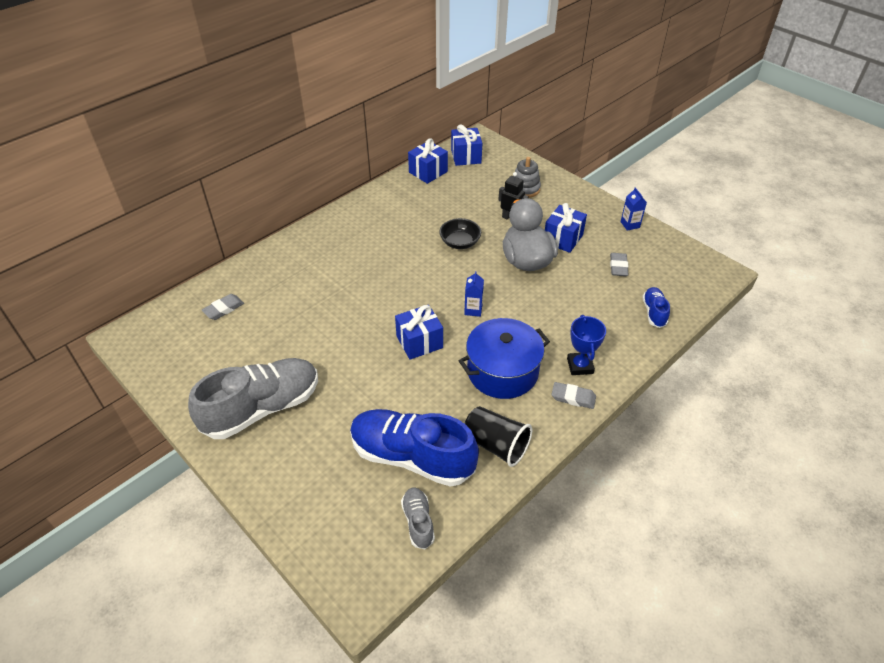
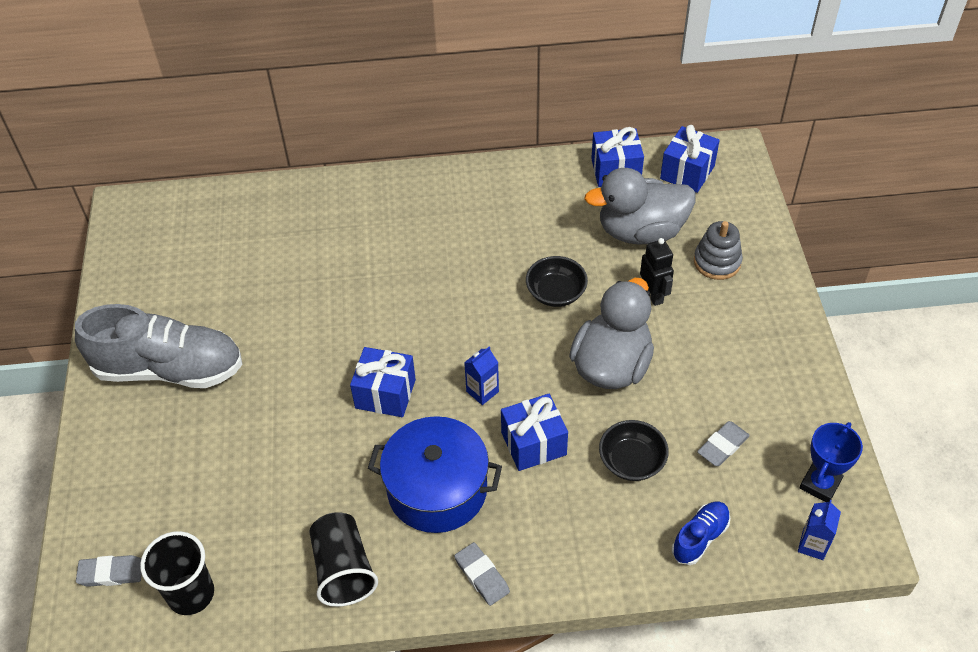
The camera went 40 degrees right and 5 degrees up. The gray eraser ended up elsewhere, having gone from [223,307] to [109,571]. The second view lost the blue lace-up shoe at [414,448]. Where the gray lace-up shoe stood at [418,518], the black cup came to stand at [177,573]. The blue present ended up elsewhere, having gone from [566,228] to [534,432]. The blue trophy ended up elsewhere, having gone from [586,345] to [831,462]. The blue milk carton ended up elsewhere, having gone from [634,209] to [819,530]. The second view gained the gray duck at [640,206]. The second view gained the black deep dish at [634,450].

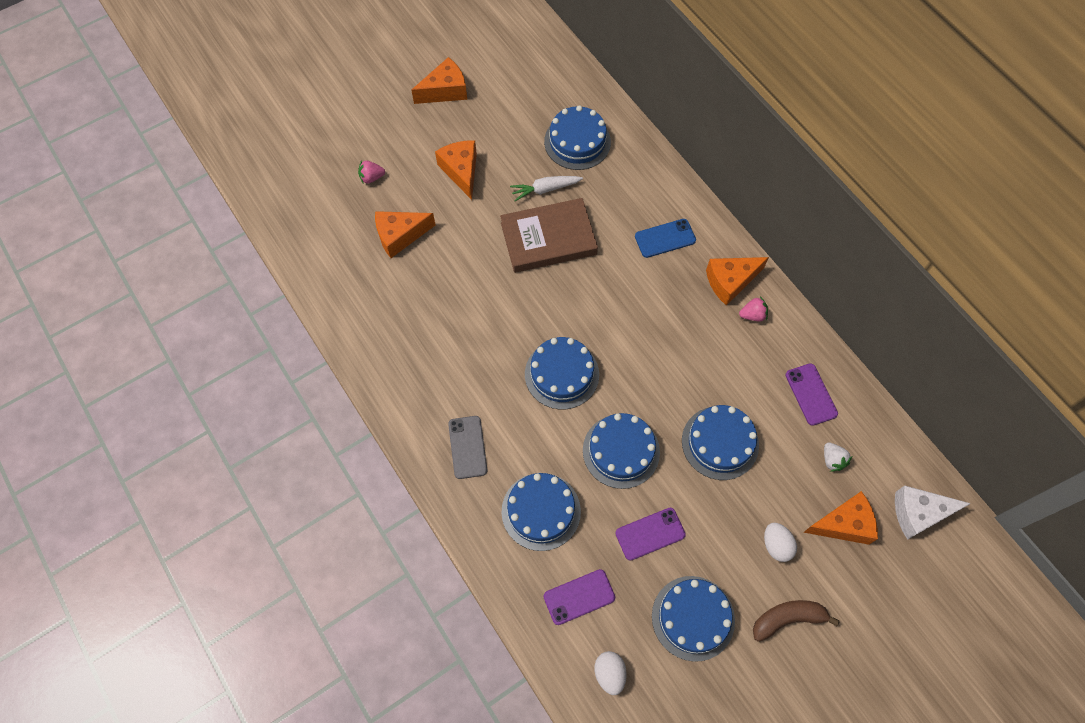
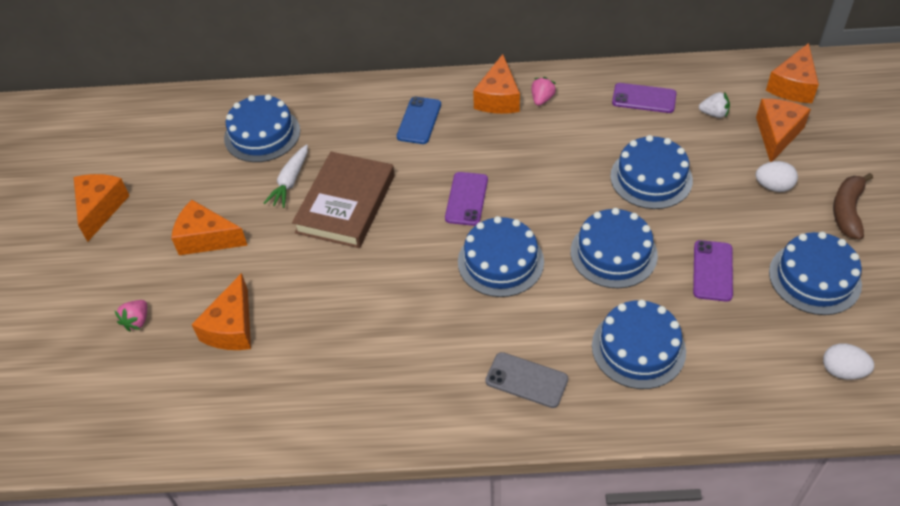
The camera went 55 degrees left and 15 degrees down. The purple smartphone ended up elsewhere, having gone from [579,597] to [466,199]. What was the pure white cheese wedge at [933,512] turned into the bright orange cheese wedge at [792,73].

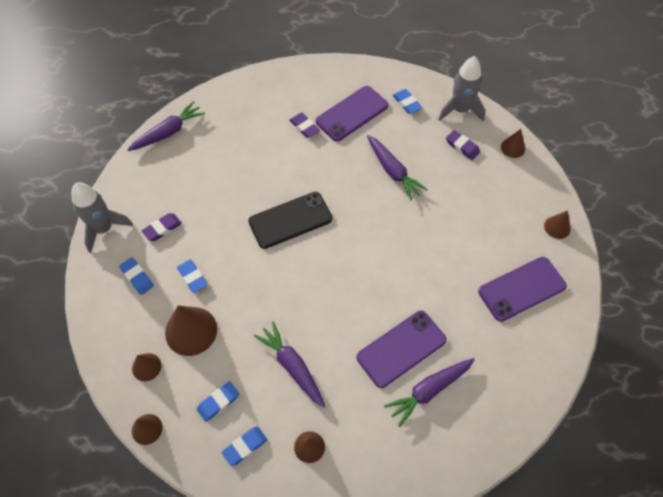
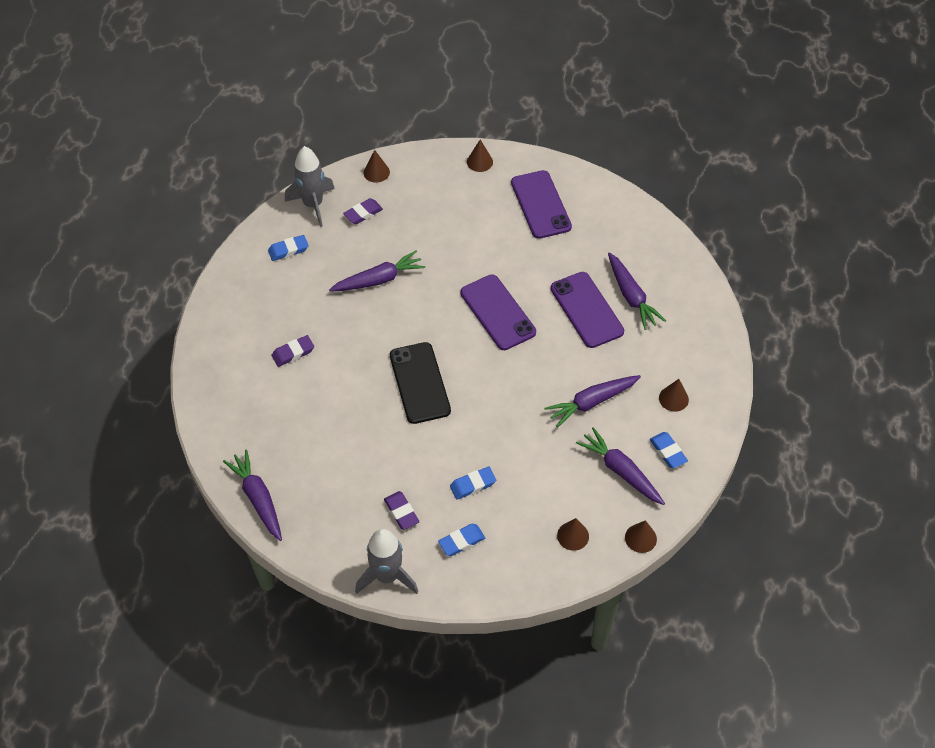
The camera went 80 degrees left and 5 degrees down. The second view lost the russet cone shape at [191,331]. Where the blue eraser stood at [218,401], the purple carrot came to stand at [620,466]. The purple smartphone ended up elsewhere, having gone from [352,114] to [498,312].

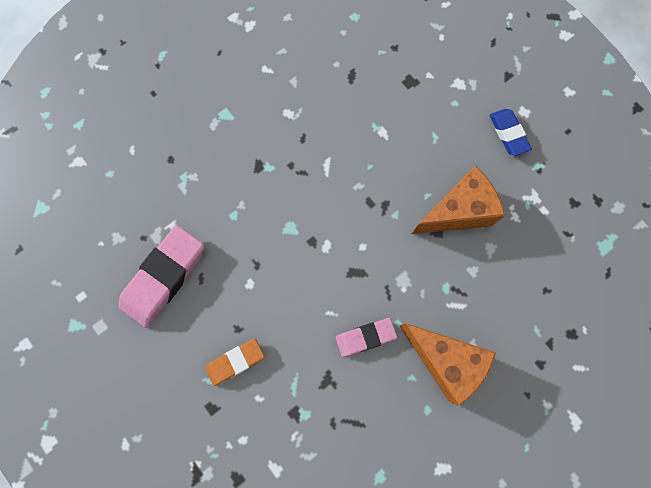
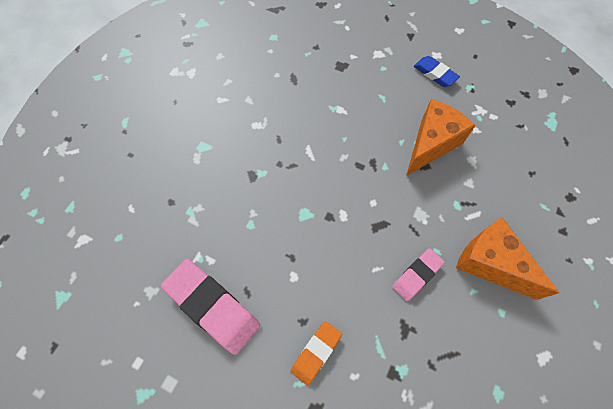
The camera went 25 degrees left and 10 degrees down. The rosy eraser at [161,276] ended up facing another way, 60 degrees counterclockwise from before. The bright orange cheese wedge at [448,364] ended up facing another way, 150 degrees counterclockwise from before.

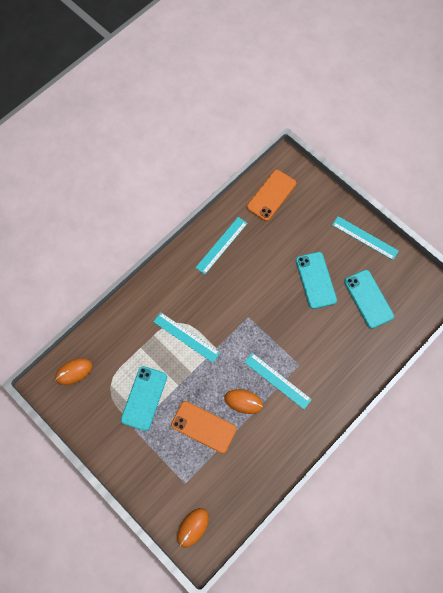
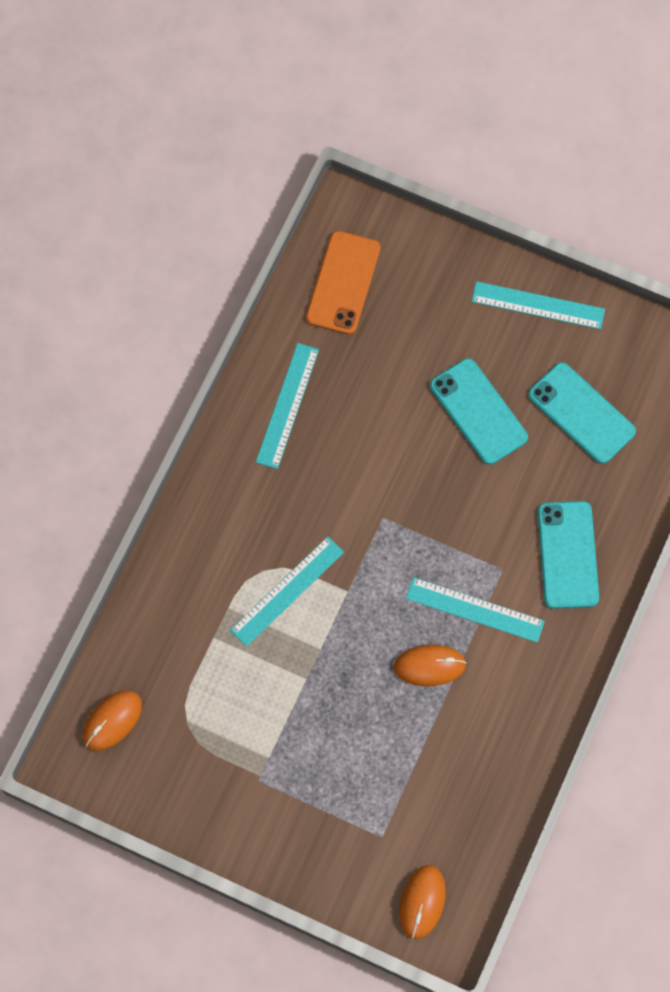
The camera went 20 degrees left and 0 degrees up. The teal smartphone ended up elsewhere, having gone from [144,398] to [568,555]. The teal ruler at [186,337] ended up facing another way, 60 degrees counterclockwise from before. The second view lost the bright orange smartphone at [203,427].

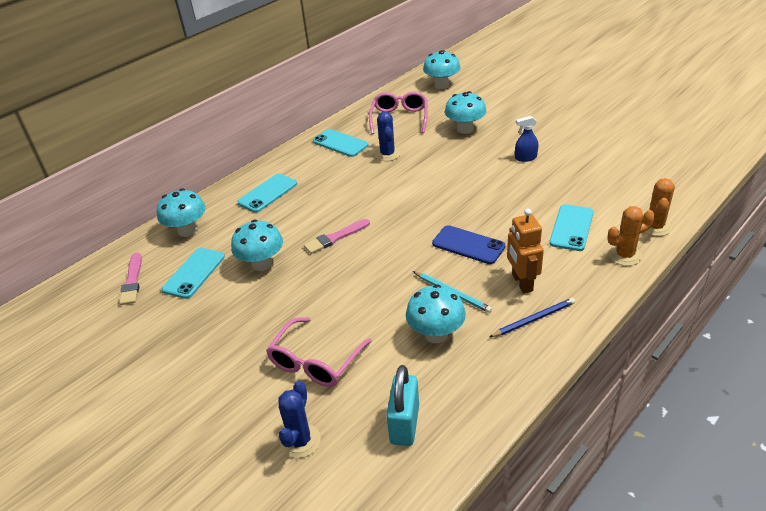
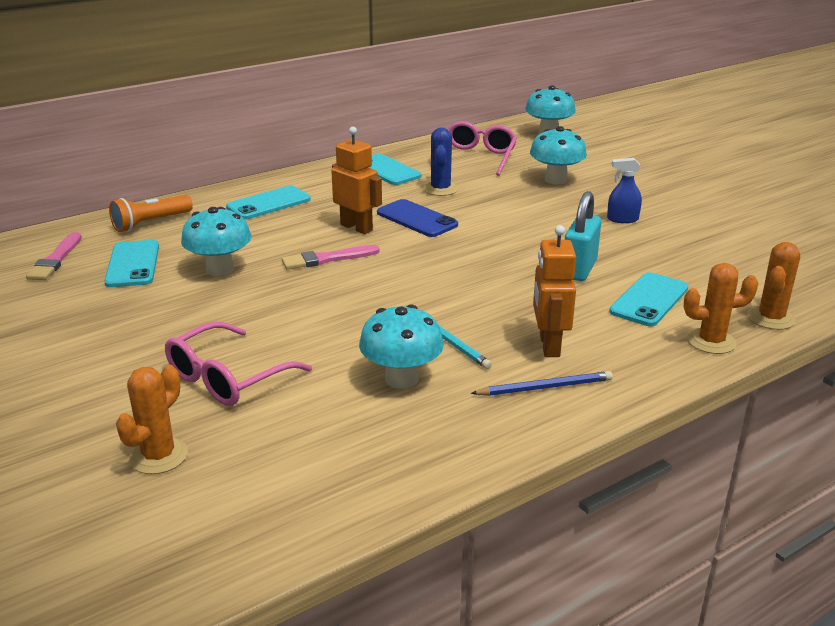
The camera went 10 degrees right and 10 degrees down. Where the teal mushroom stood at [181,212], the bright orange flashlight came to stand at [151,213]. The teal smartphone at [193,273] ended up facing another way, 45 degrees counterclockwise from before. What was the blue prickly plant at [299,419] turned into the bright orange prickly plant at [152,419]. The teal padlock ended up elsewhere, having gone from [402,405] to [583,236]. The blue smartphone ended up elsewhere, having gone from [468,244] to [417,218]. The second view gained the bright orange toy robot at [356,180].

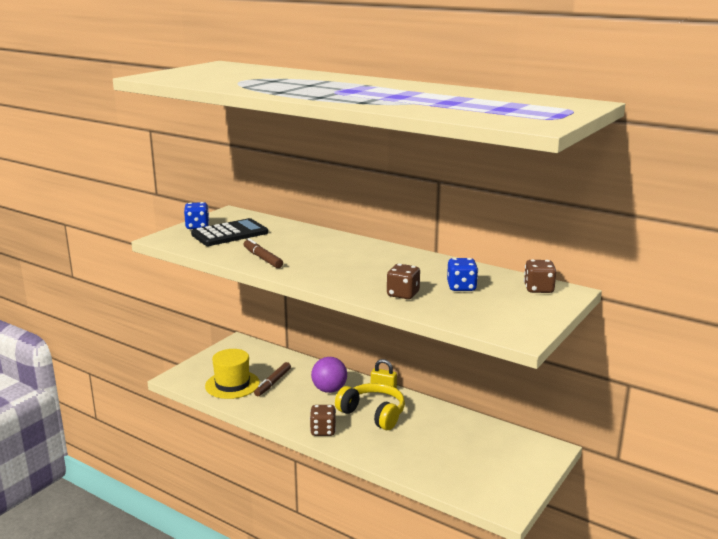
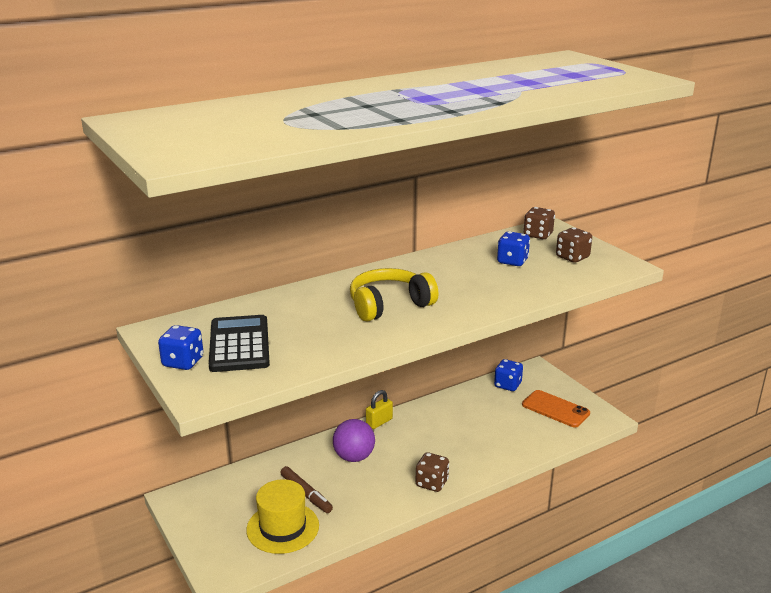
The camera went 65 degrees left and 5 degrees up. The second view lost the russet marker at [263,253]. The yellow headset ended up elsewhere, having gone from [370,406] to [394,295]. The russet die ended up elsewhere, having gone from [403,281] to [574,245]. The second view gained the blue die at [508,375]. The second view gained the bright orange smartphone at [556,408].

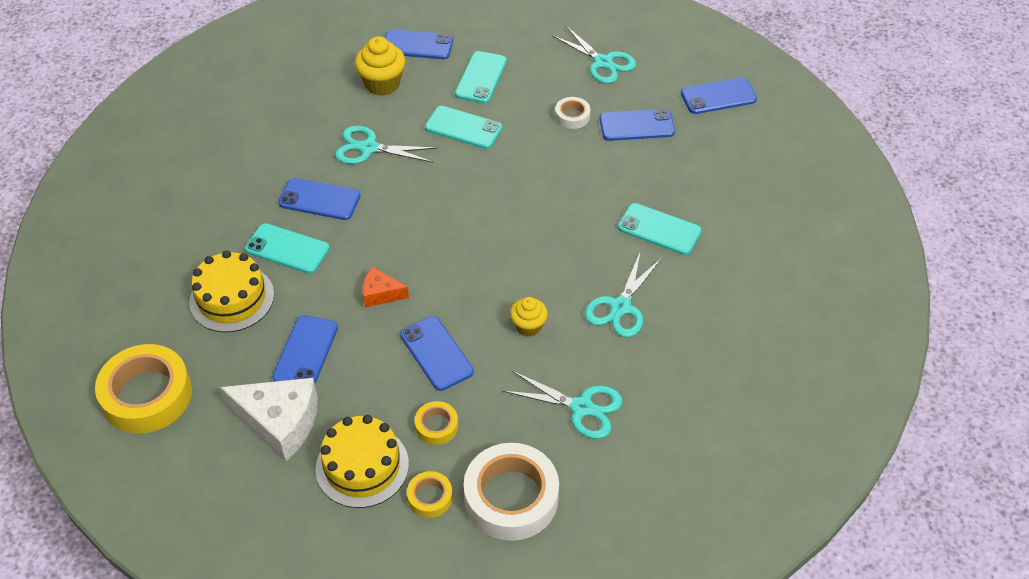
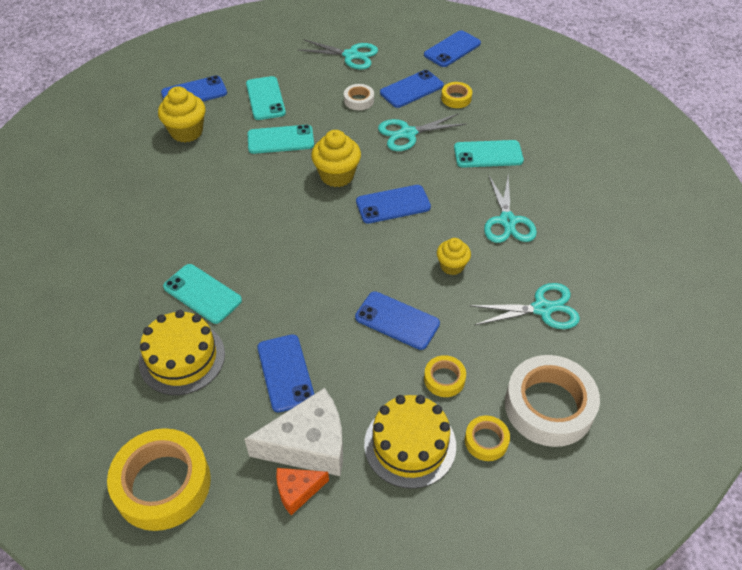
The camera went 30 degrees left and 0 degrees up. The teal smartphone at [287,248] ended up facing another way, 45 degrees clockwise from before. The blue smartphone ended up elsewhere, having gone from [319,199] to [393,204]. The teal shears ended up elsewhere, having gone from [386,145] to [422,132]. The bright orange cheese wedge ended up elsewhere, having gone from [386,287] to [302,491]. The second view gained the yellow muffin at [336,158]. The second view gained the yellow roll of tape at [456,95].

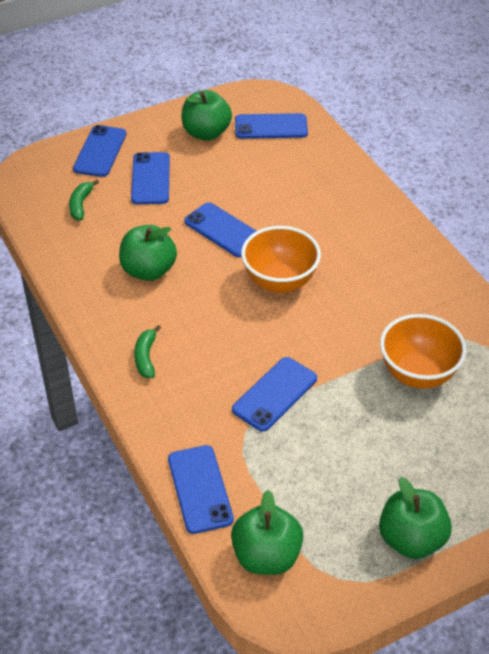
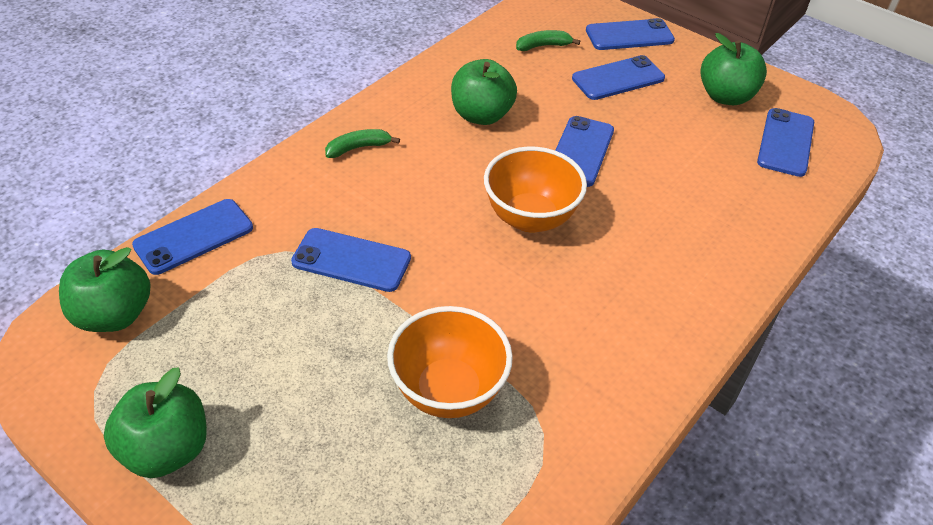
The camera went 65 degrees right and 0 degrees up. The blue smartphone at [271,126] ended up facing another way, 45 degrees clockwise from before.

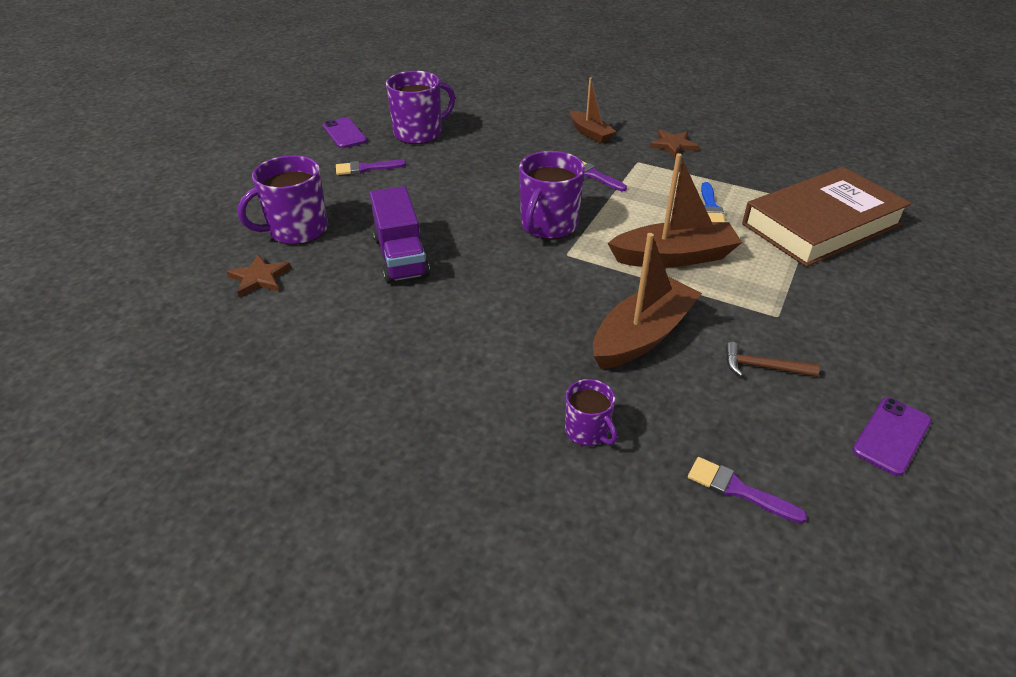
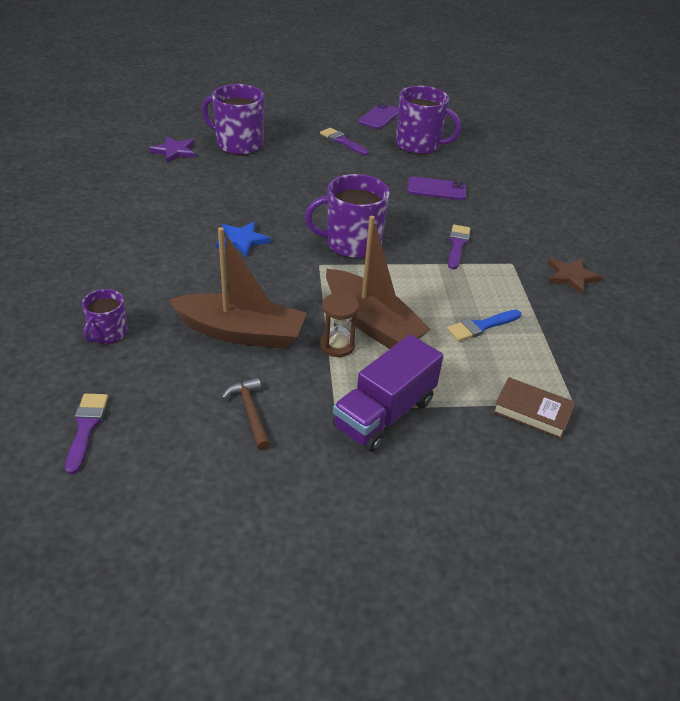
The camera went 55 degrees right and 0 degrees up. What was the russet star at [258,275] turned into the purple star at [172,149]. The purple lorry ended up elsewhere, having gone from [400,235] to [387,393]. The second view lost the russet toy boat at [593,111]. The size of the russet hardback at [827,217] changed by a factor of 0.42. The purple smartphone ended up elsewhere, having gone from [891,437] to [436,188]. The second view gained the blue star at [243,239]. The second view gained the russet sand timer at [339,324].

